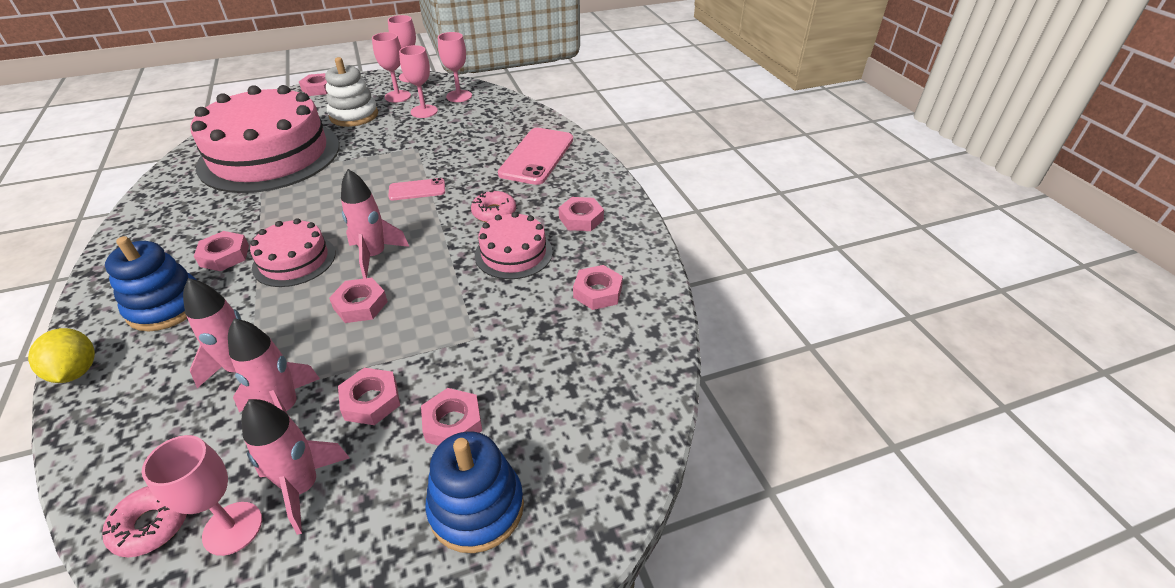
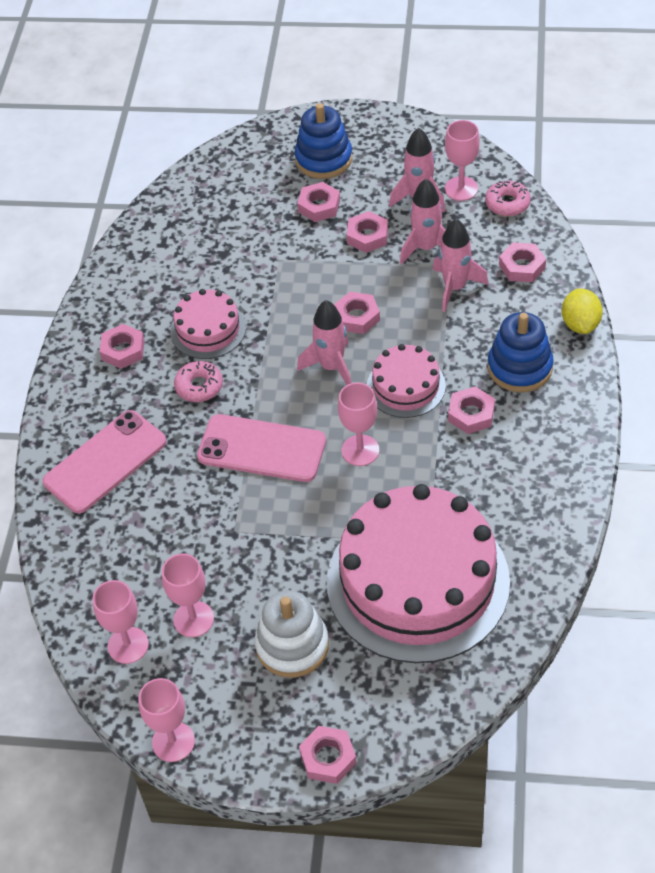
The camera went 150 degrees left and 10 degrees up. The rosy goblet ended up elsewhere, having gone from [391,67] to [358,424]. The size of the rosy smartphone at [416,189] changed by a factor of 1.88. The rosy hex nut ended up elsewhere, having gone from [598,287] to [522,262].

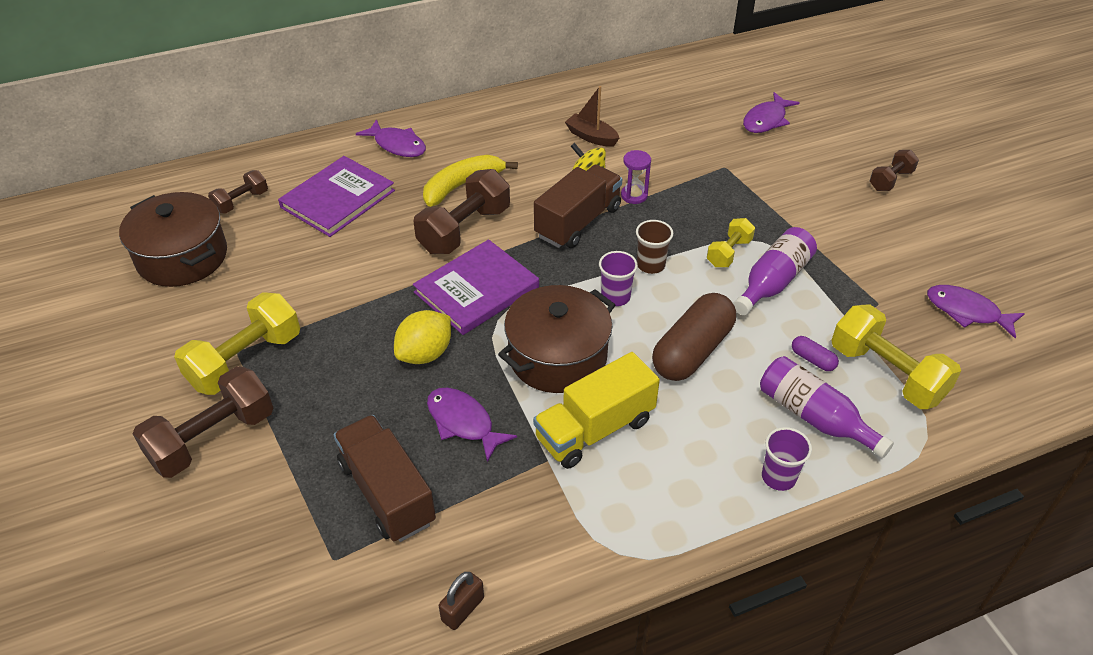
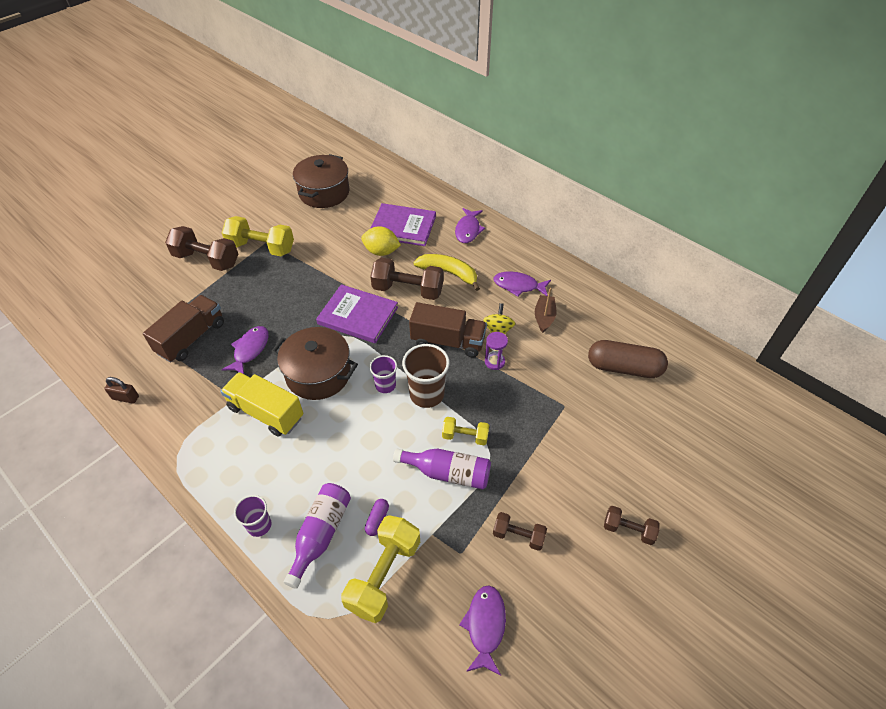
The camera went 65 degrees right and 5 degrees up. The russet hand weight ended up elsewhere, having gone from [238,192] to [520,531]. The yellow toy lemon ended up elsewhere, having gone from [422,337] to [381,241]. The size of the russet cup at [654,247] changed by a factor of 1.64. The russet capsule ended up elsewhere, having gone from [694,337] to [628,359]. The purple fish ended up elsewhere, having gone from [771,112] to [522,284].

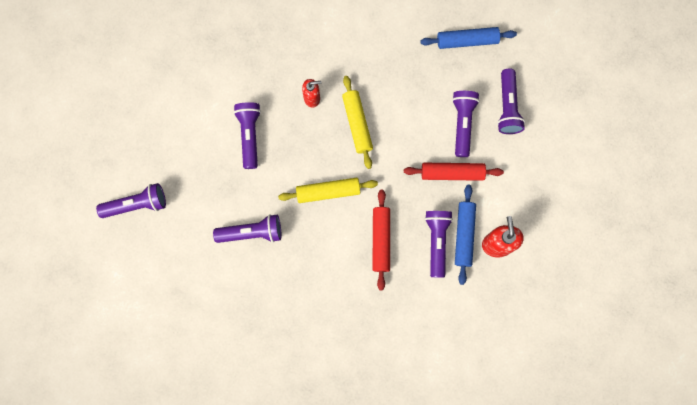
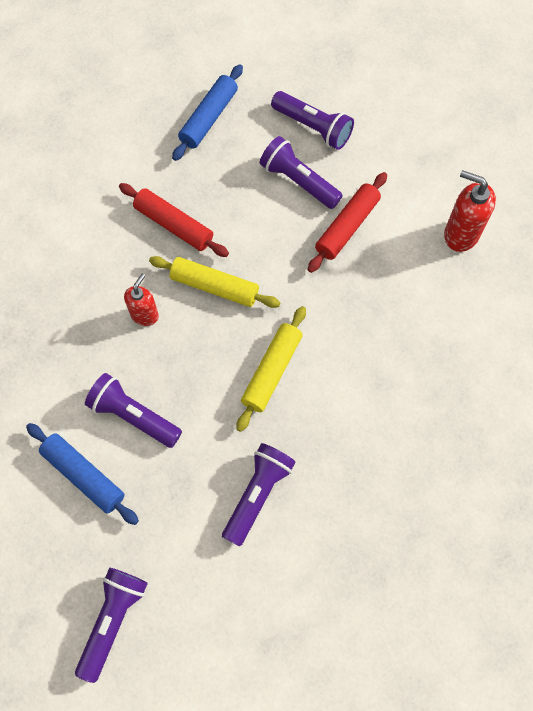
The camera went 55 degrees left and 10 degrees down. The scarlet pastry roller ended up elsewhere, having gone from [381,240] to [174,220]. The second view lost the purple flashlight at [439,244]. The blue pastry roller ended up elsewhere, having gone from [465,235] to [82,474].

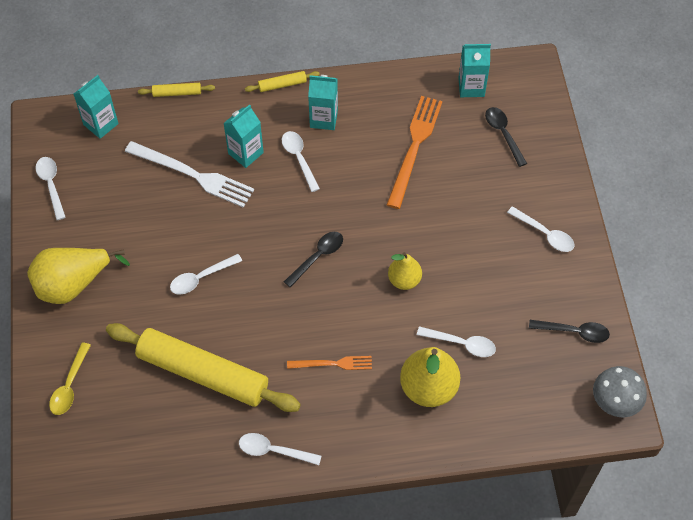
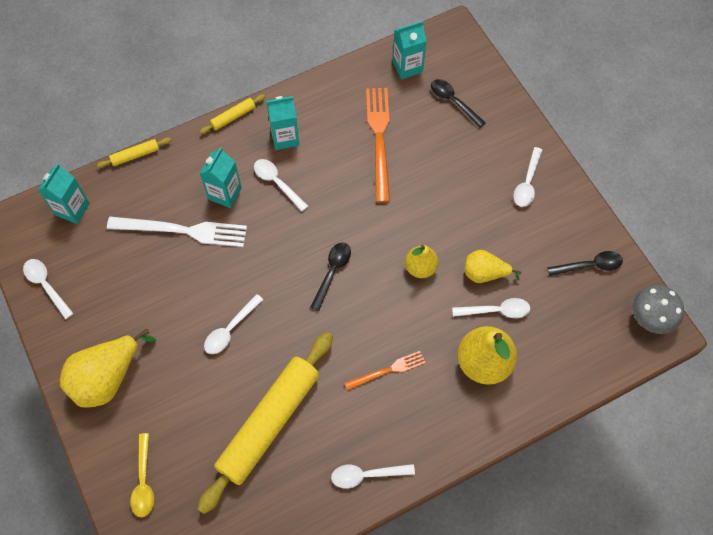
The camera went 20 degrees left and 5 degrees up. The yellow pastry roller at [203,367] ended up facing another way, 60 degrees counterclockwise from before. The pure white spoon at [541,229] ended up facing another way, 90 degrees clockwise from before. The second view gained the yellow pear at [493,266].

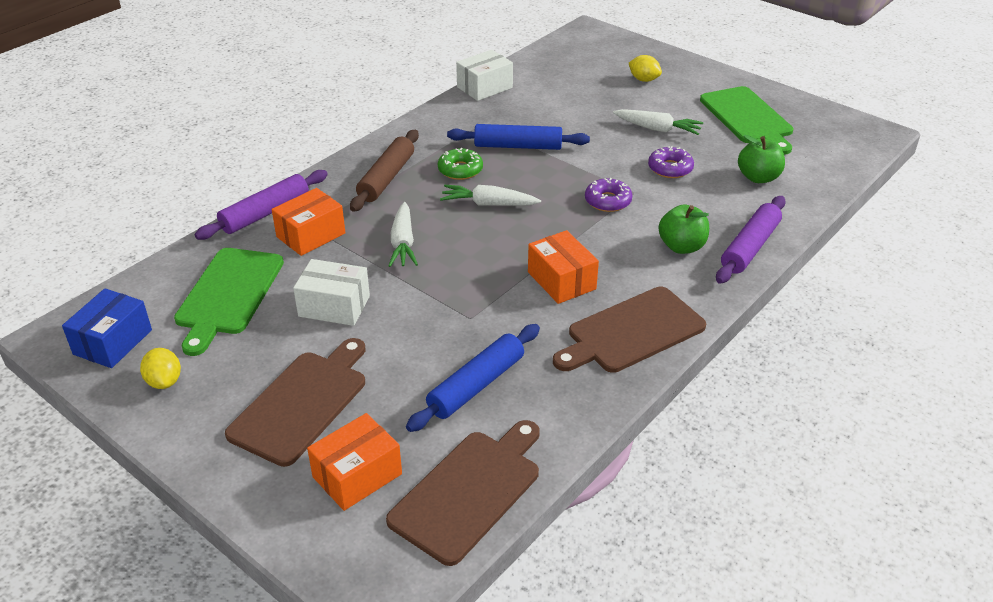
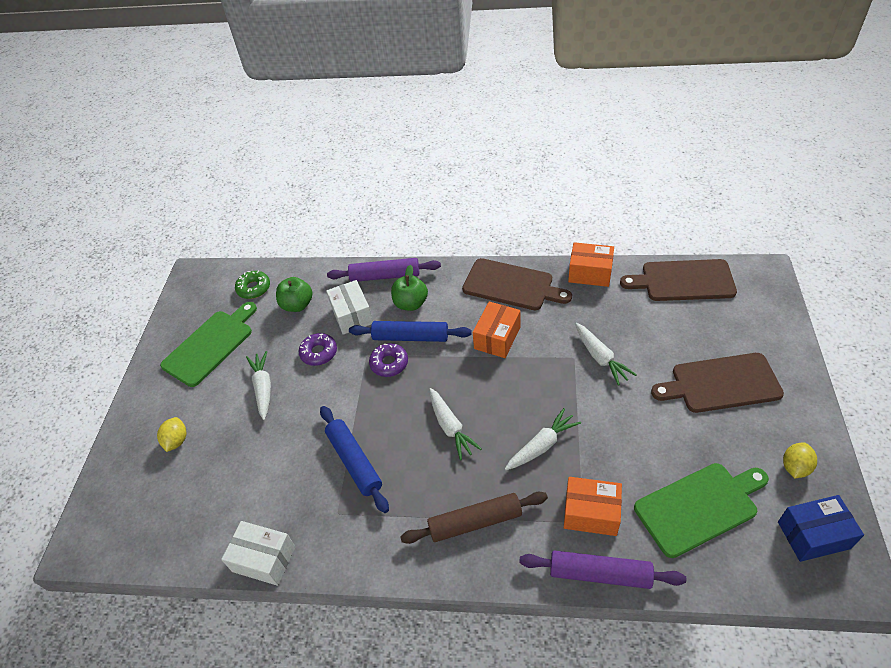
The camera went 120 degrees left and 10 degrees up. The pure white parcel ended up elsewhere, having gone from [331,292] to [349,307]. The bright orange parcel ended up elsewhere, having gone from [354,462] to [591,264]. The blue pastry roller ended up elsewhere, having gone from [473,378] to [410,331]. The green glazed donut ended up elsewhere, having gone from [460,164] to [252,285]. The second view gained the pure white carrot at [606,354].

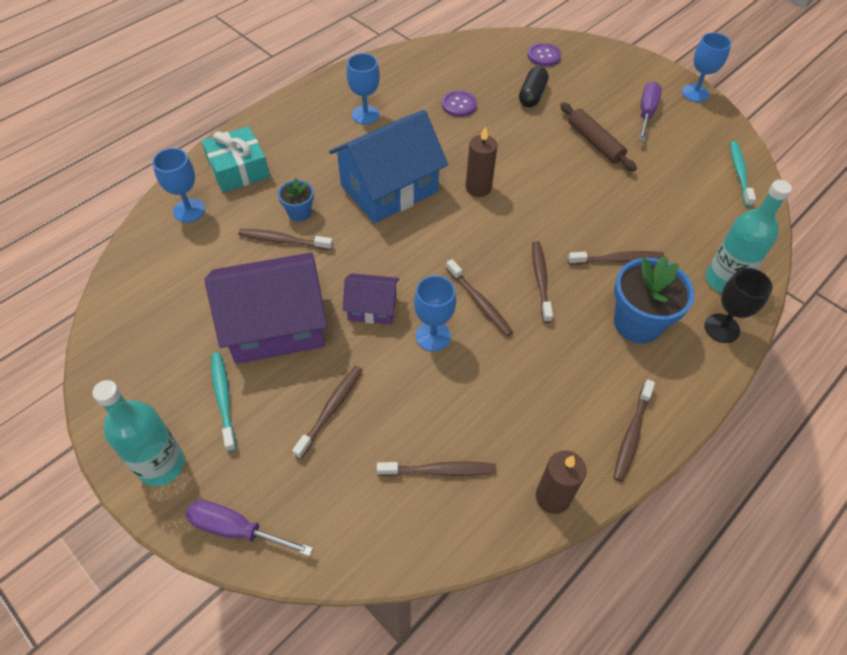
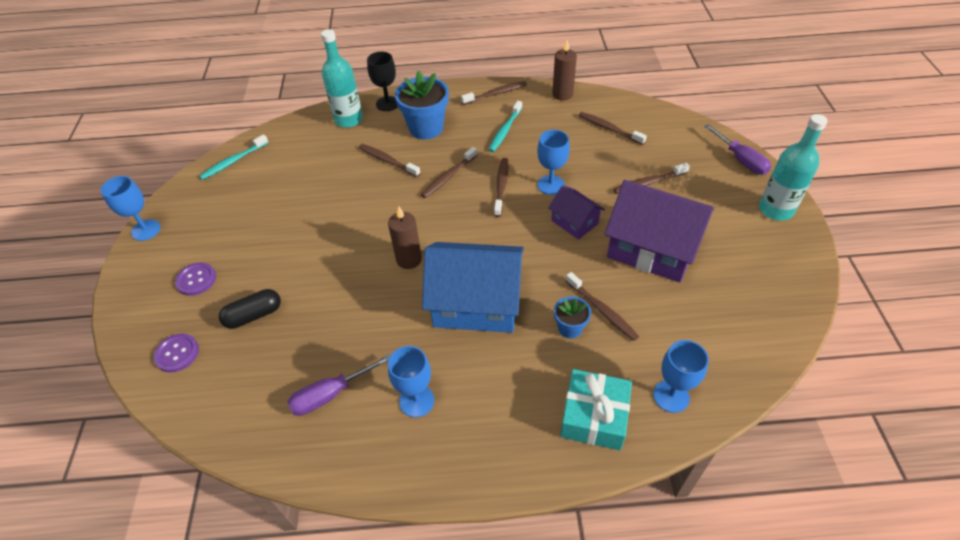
The camera went 135 degrees left and 5 degrees down. The teal tooth brush ended up elsewhere, having gone from [224,402] to [505,126]. The purple shirt button ended up elsewhere, having gone from [459,103] to [195,279]. The second view lost the russet pastry roller at [598,137]. The purple hand screwdriver ended up elsewhere, having gone from [650,112] to [338,385].

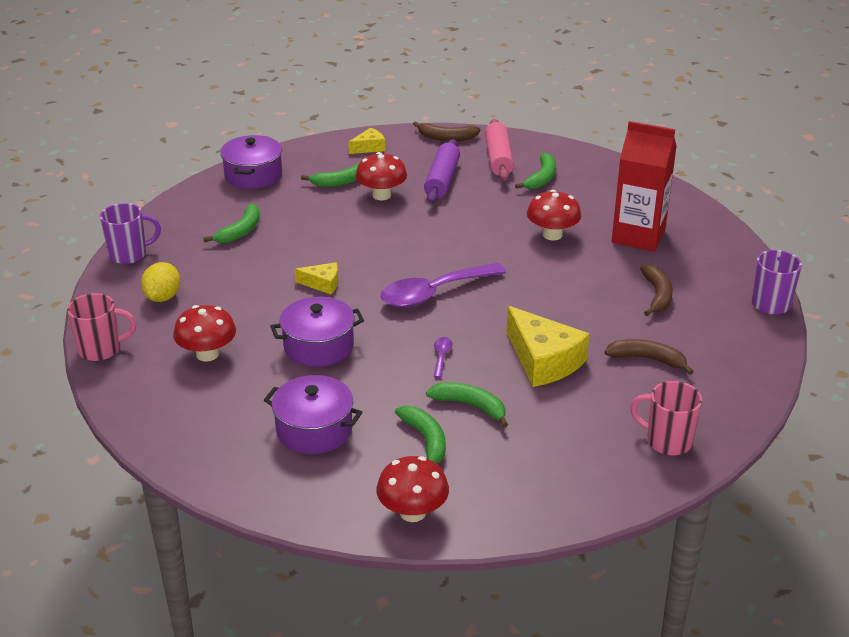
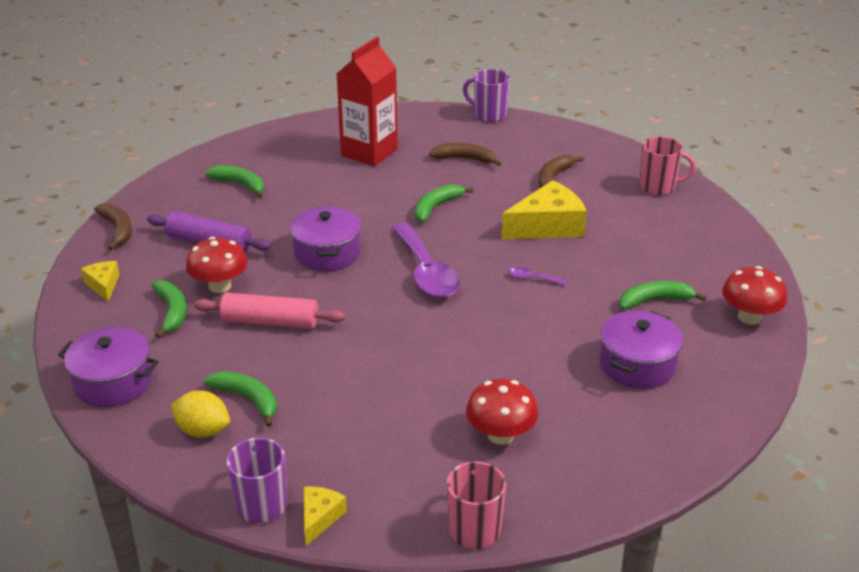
The camera went 80 degrees left and 0 degrees up. The yellow toy lemon ended up elsewhere, having gone from [160,282] to [200,414]. The purple cooking pot ended up elsewhere, having gone from [317,332] to [325,238]. The yellow cheese wedge ended up elsewhere, having gone from [316,278] to [325,516]. The russet banana fruit at [446,131] ended up facing another way, 45 degrees counterclockwise from before. The green banana fruit ended up elsewhere, having gone from [467,404] to [444,203]. The rosy pastry roller ended up elsewhere, having gone from [499,150] to [269,311]. The second view lost the scarlet mushroom at [554,215]. The rosy coffee mug at [666,418] ended up facing another way, 120 degrees counterclockwise from before.

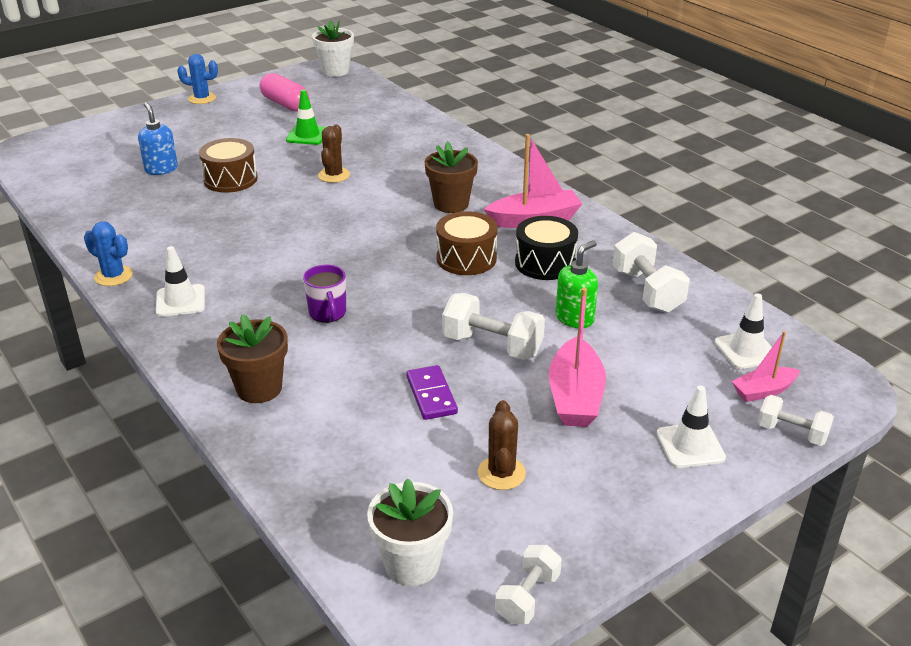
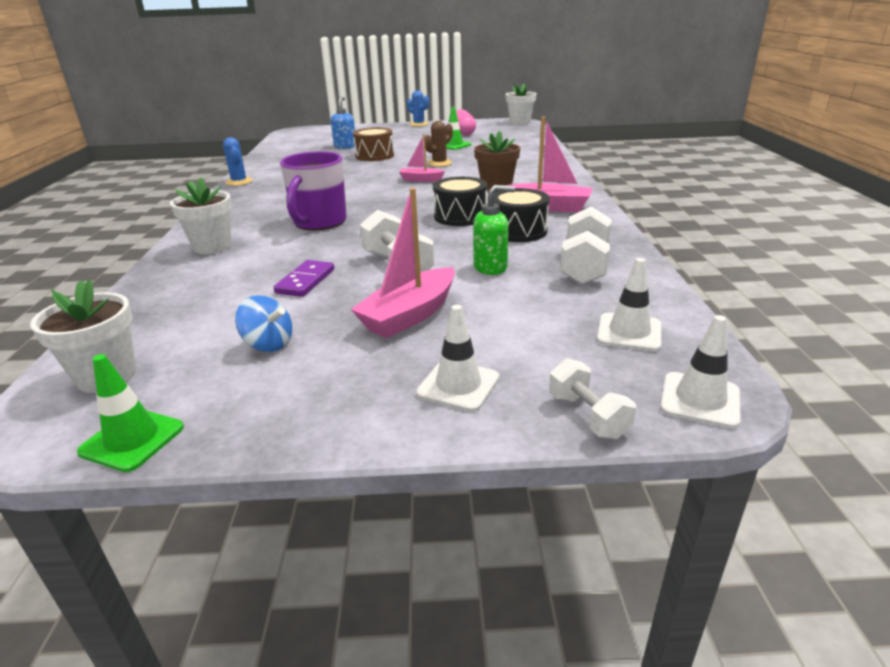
The camera went 35 degrees right and 5 degrees down. The pure white safety cone ended up elsewhere, having gone from [180,281] to [700,371]. What was the russet flower pot at [252,358] turned into the pure white flower pot at [201,216]. The size of the purple coffee mug at [324,293] changed by a factor of 1.72. What was the russet snare drum at [467,243] turned into the black snare drum at [460,201]. Where the russet prickly plant stood at [502,445], the blue spinning top came to stand at [263,323]. Where the pure white hand weight stood at [528,584], the green safety cone came to stand at [130,413]. The rosy toy boat ended up elsewhere, having gone from [766,366] to [422,158].

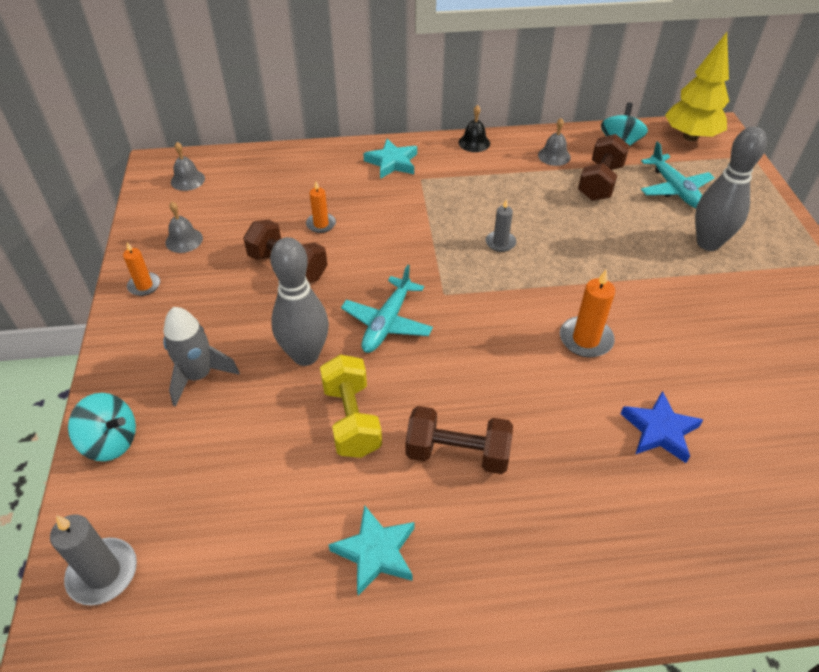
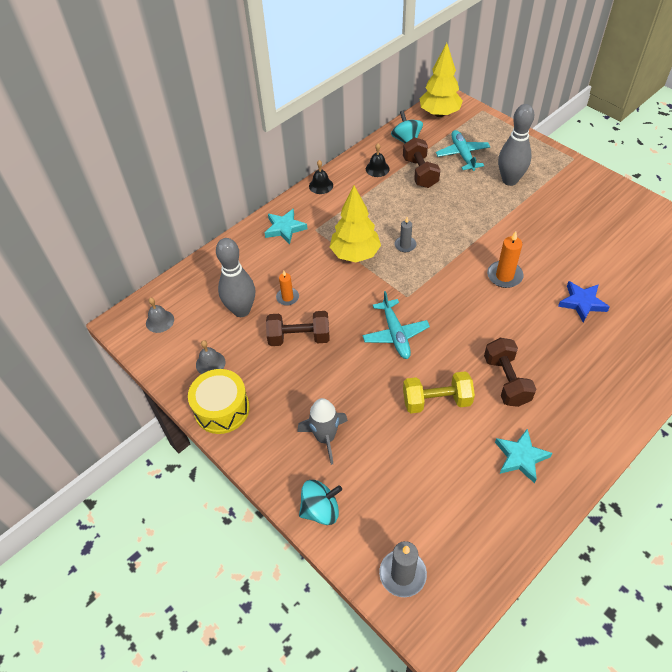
The camera went 35 degrees left and 5 degrees up. Where the bright orange wax candle stood at [141,269], the yellow snare drum came to stand at [219,401]. The gray bowling pin ended up elsewhere, having gone from [299,301] to [235,277]. The yellow hand weight at [351,406] ended up facing another way, 45 degrees counterclockwise from before. The russet hand weight at [459,440] ended up facing another way, 75 degrees counterclockwise from before. What was the gray school bell at [554,142] turned into the black school bell at [378,160]. The teal aeroplane at [678,174] ended up facing another way, 135 degrees counterclockwise from before. The second view gained the yellow tree at [355,224].

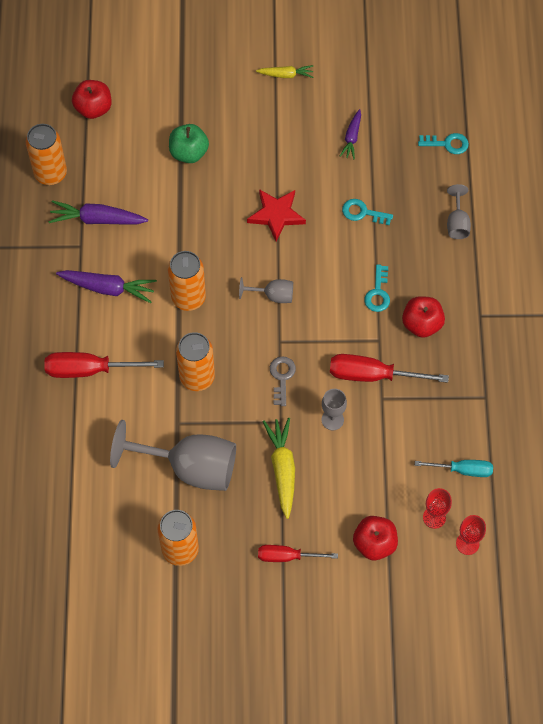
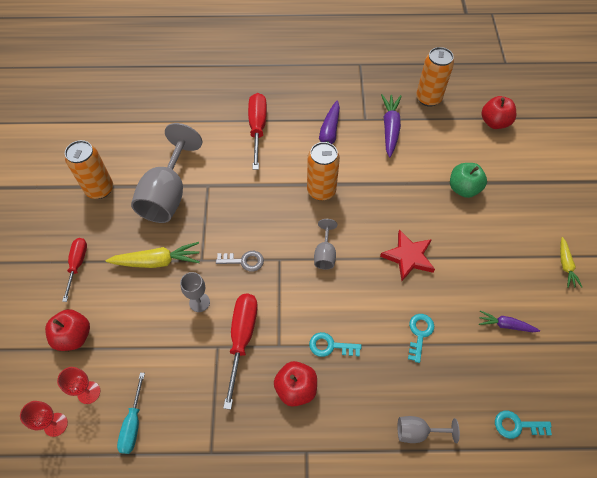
The camera went 90 degrees right and 5 degrees down. The second view lost the bright orange tin at [195,361]. The teal latchkey at [443,143] ended up facing another way, 90 degrees clockwise from before.

